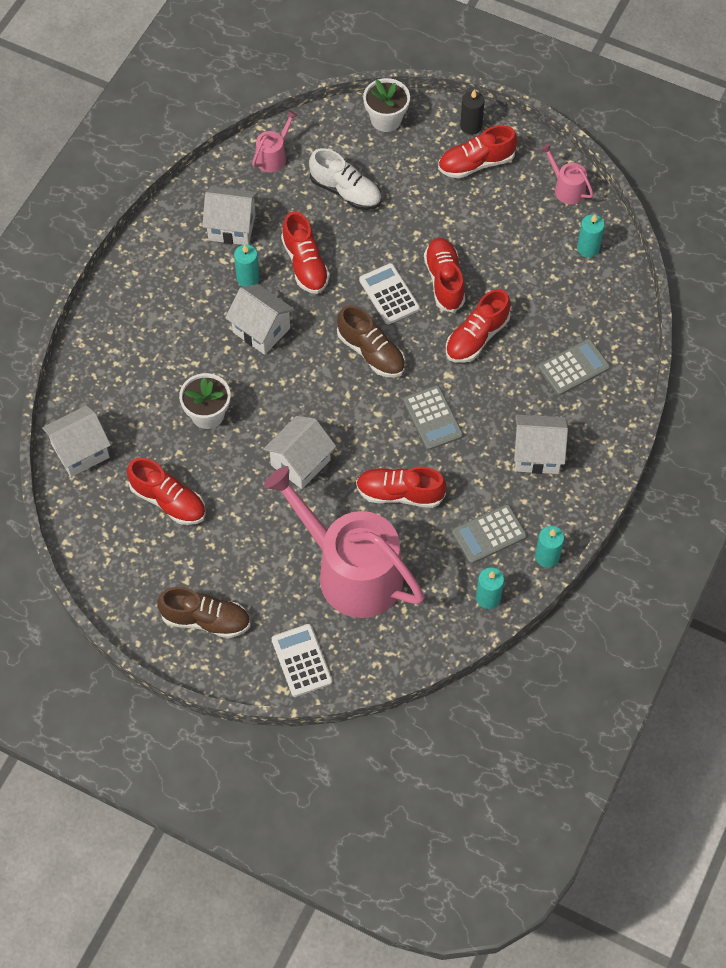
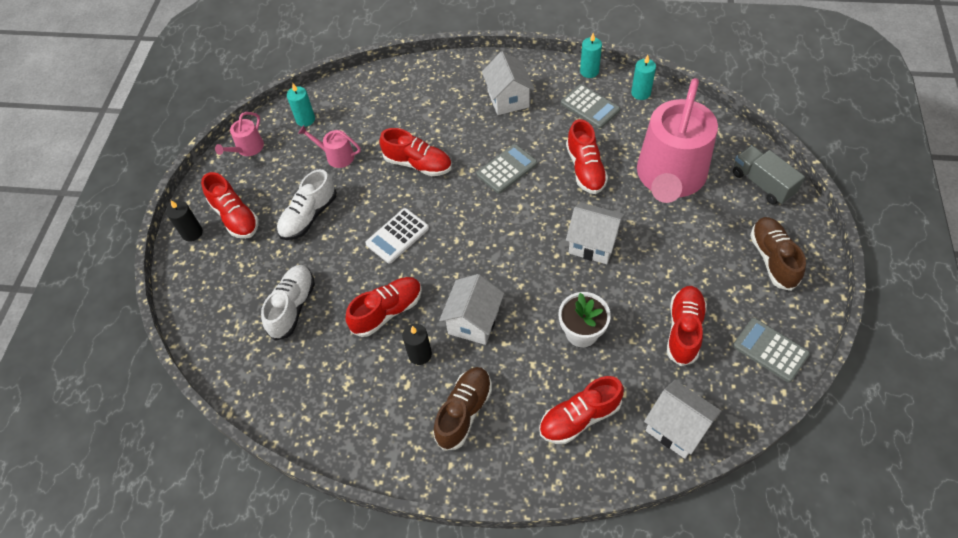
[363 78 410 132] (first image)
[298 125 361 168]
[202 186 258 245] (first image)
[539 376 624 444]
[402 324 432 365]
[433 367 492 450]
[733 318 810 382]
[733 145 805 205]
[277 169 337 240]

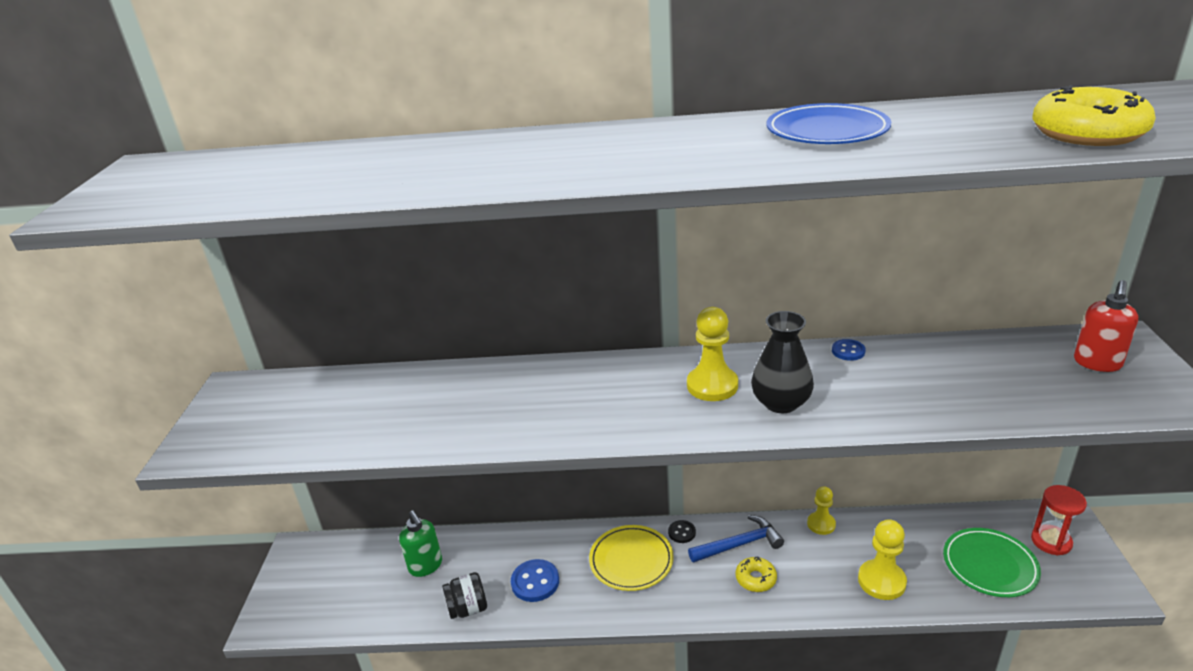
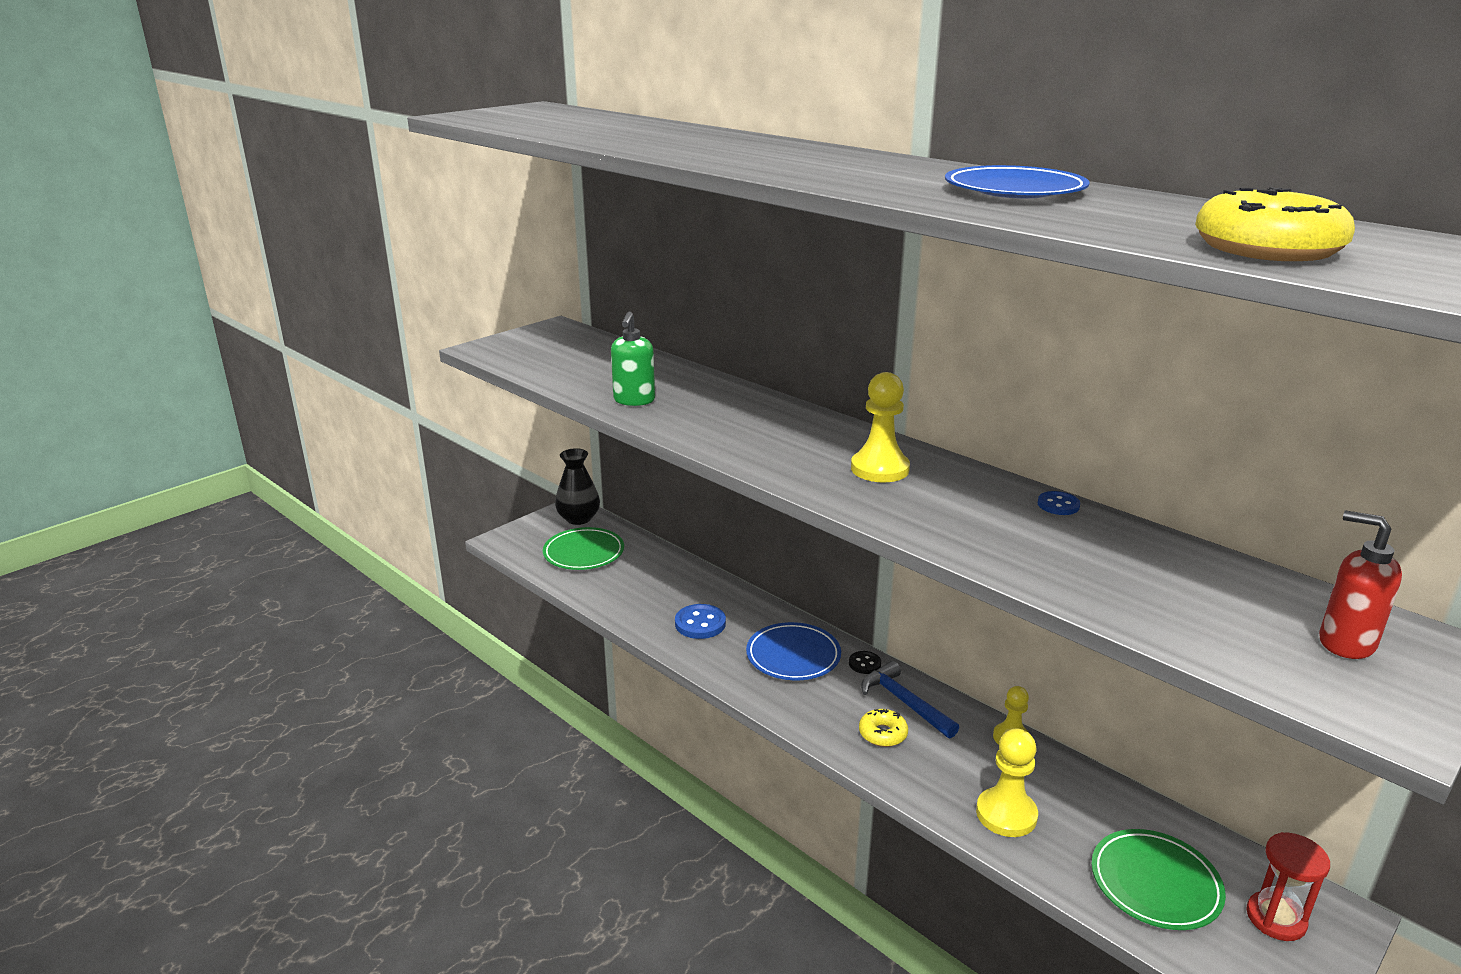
[1319 510 1402 659]
[555 448 600 525]
[611 312 655 406]
[861 661 959 738]
[746 622 841 680]
[442 572 487 619] (first image)
[543 527 624 570]

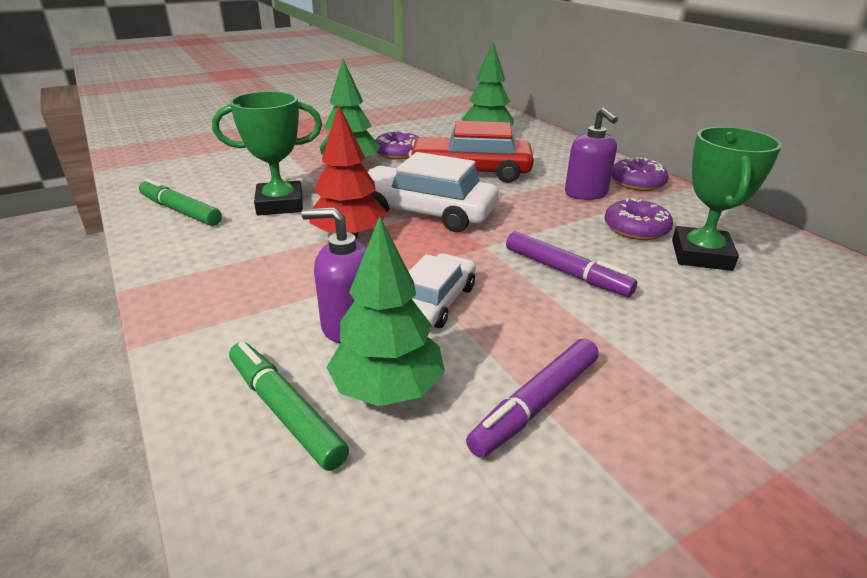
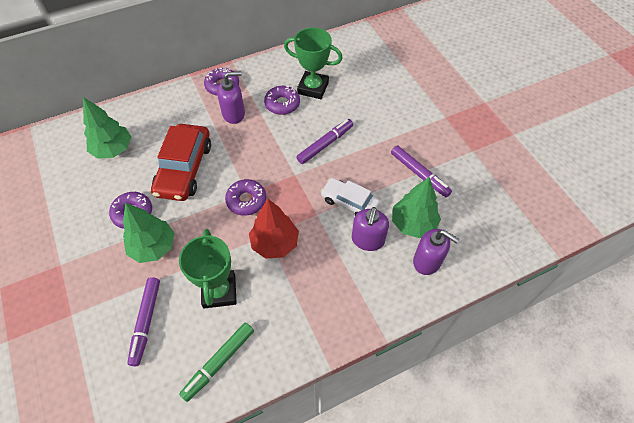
[225 179 266 216]
[413 229 460 275]
[127 277 160 366]

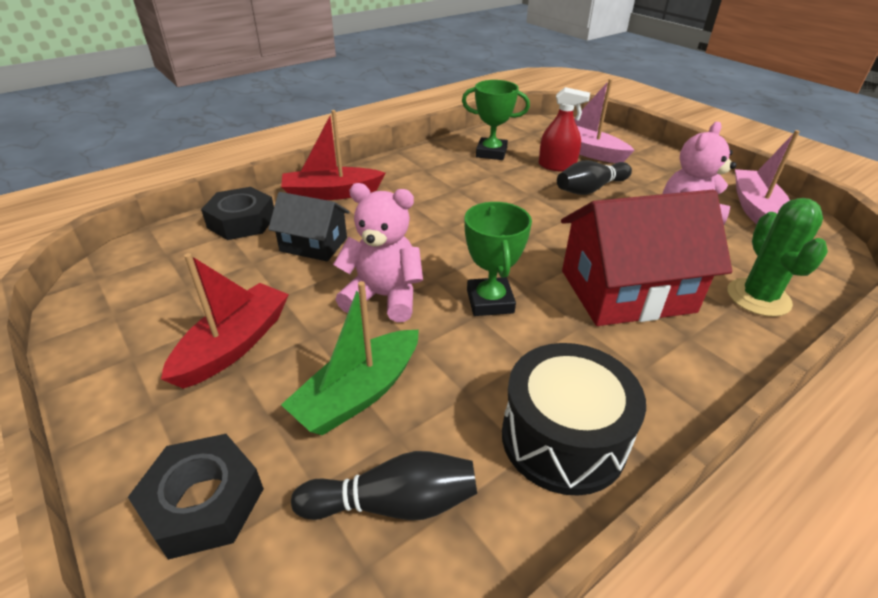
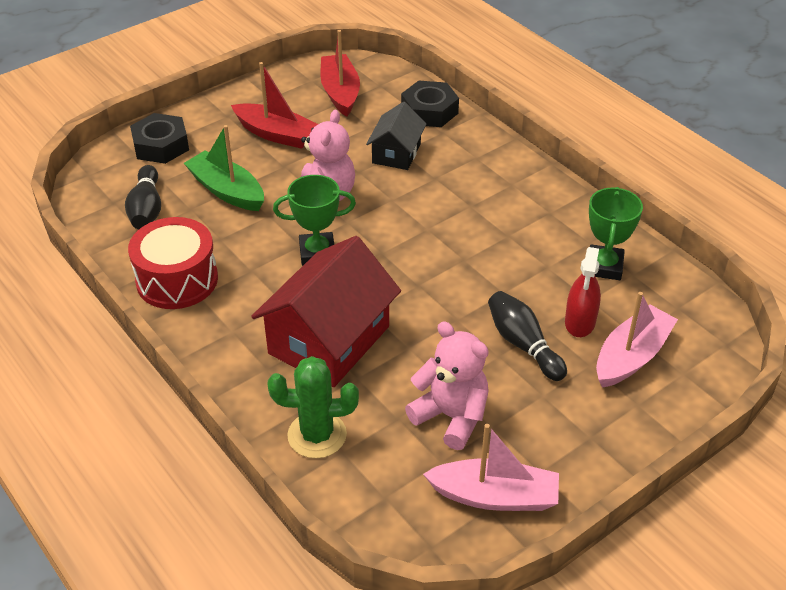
[320 30 360 117]
[251 236 401 387]
[128 217 218 309]

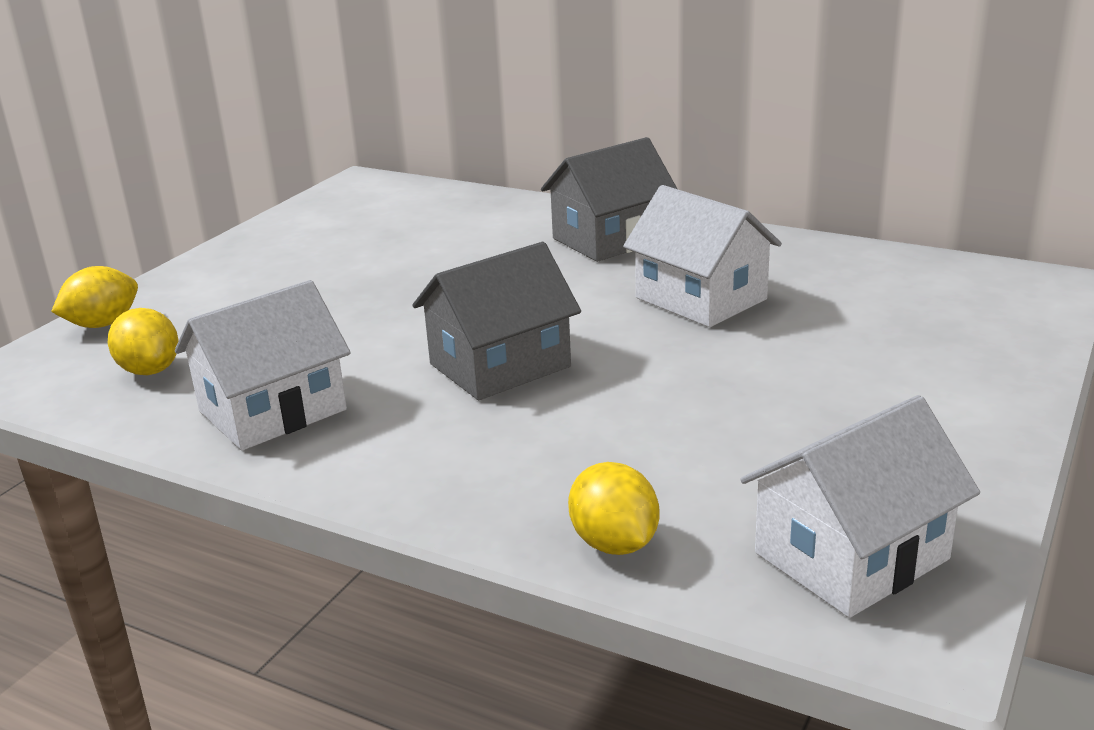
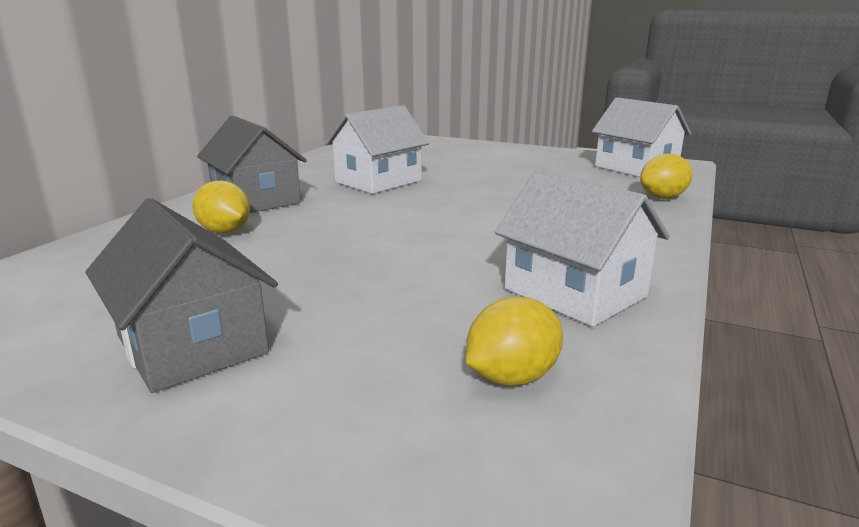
[85 198 278 393]
[192 180 250 234]

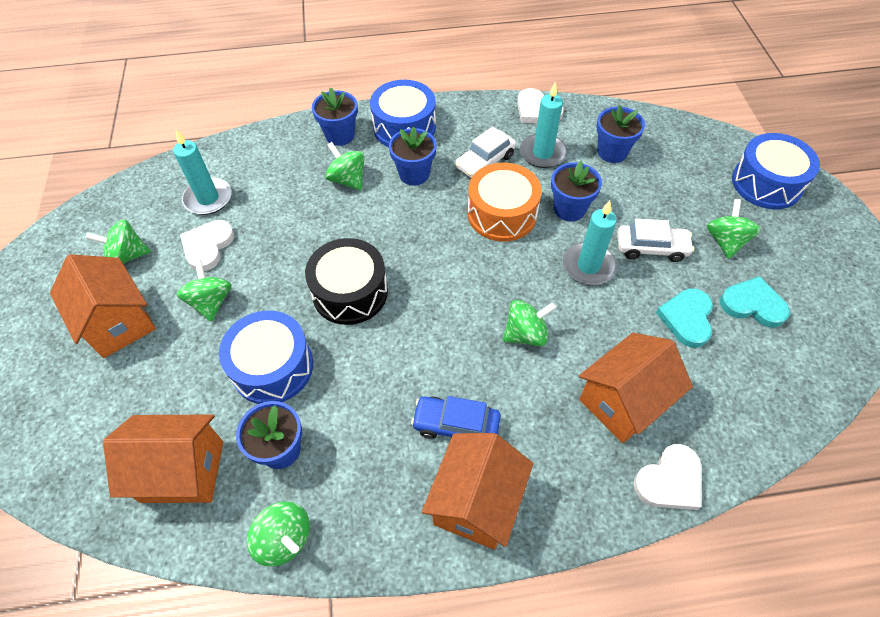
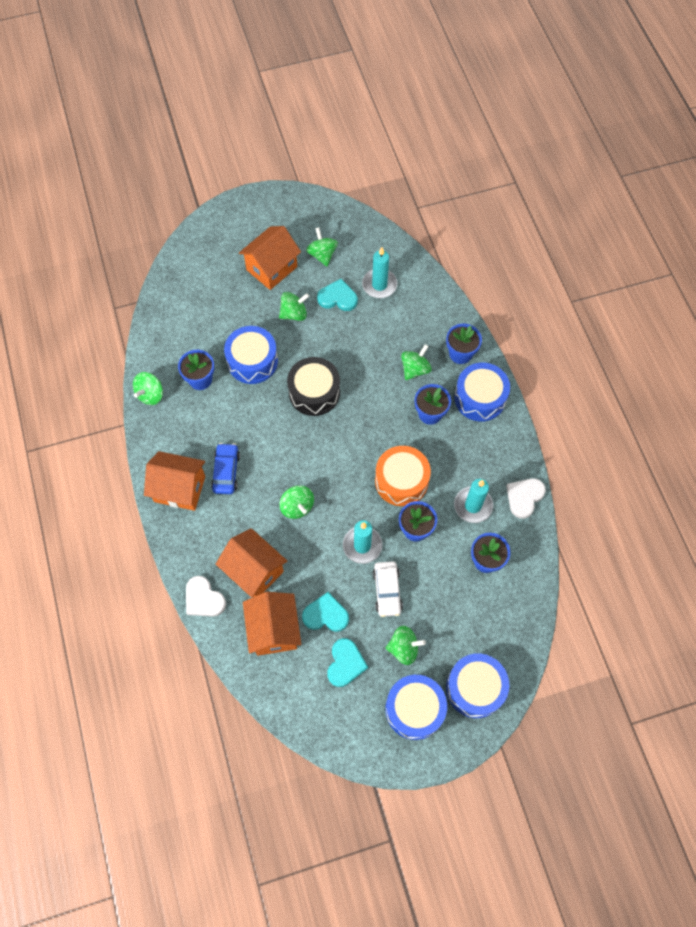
[455 126 516 178] (first image)
[317 279 358 311]
[243 592 301 656]
[385 675 447 740]

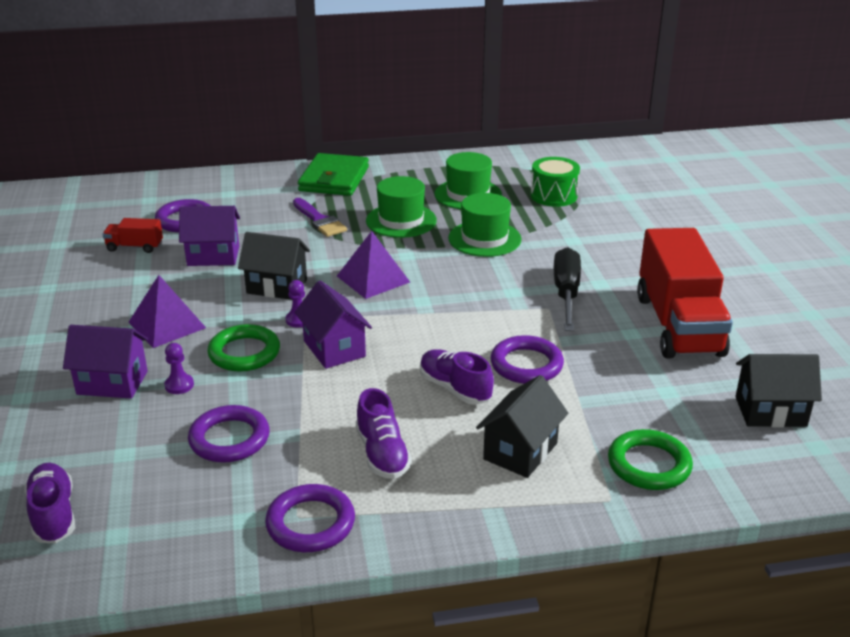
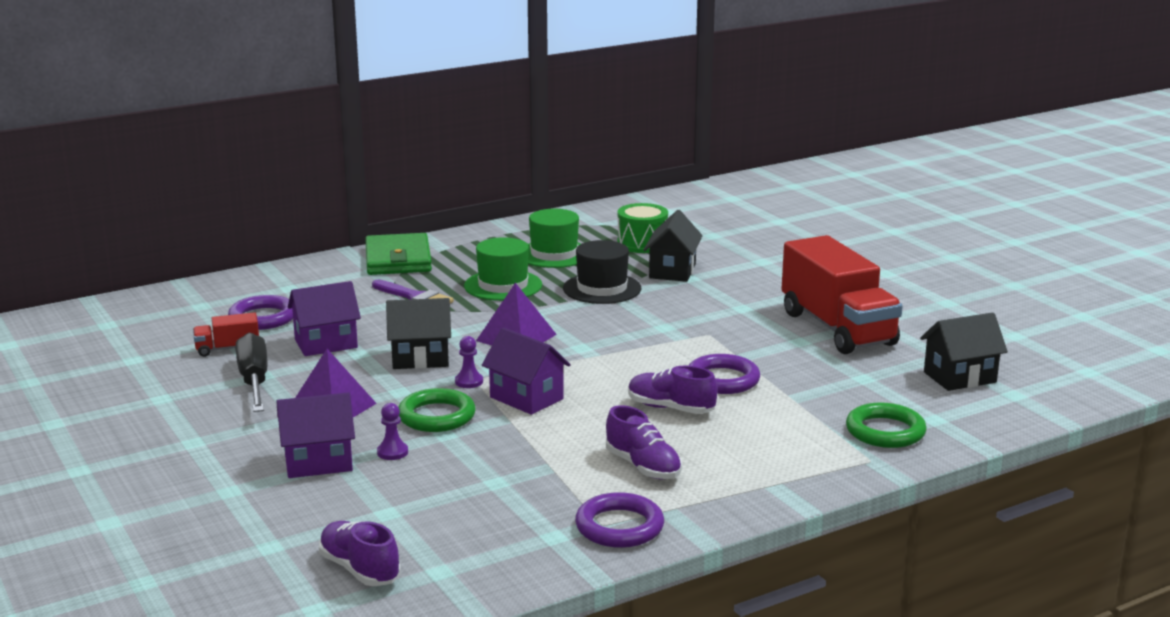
[563 240 641 304]
[236 333 268 412]
[644 210 703 282]
[188 405 269 462] (first image)

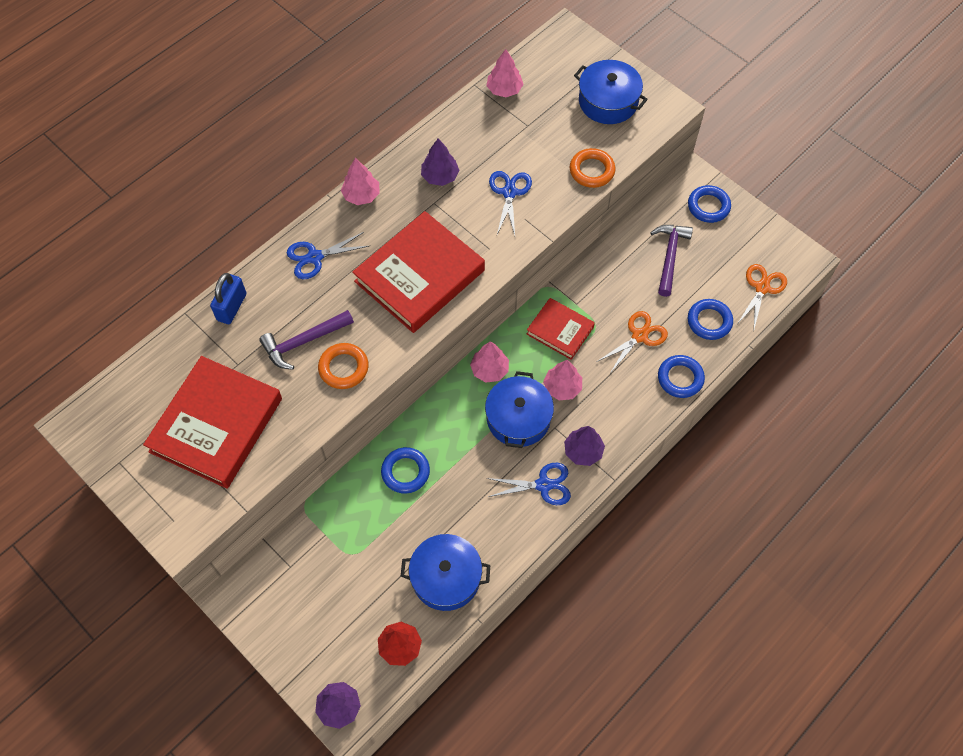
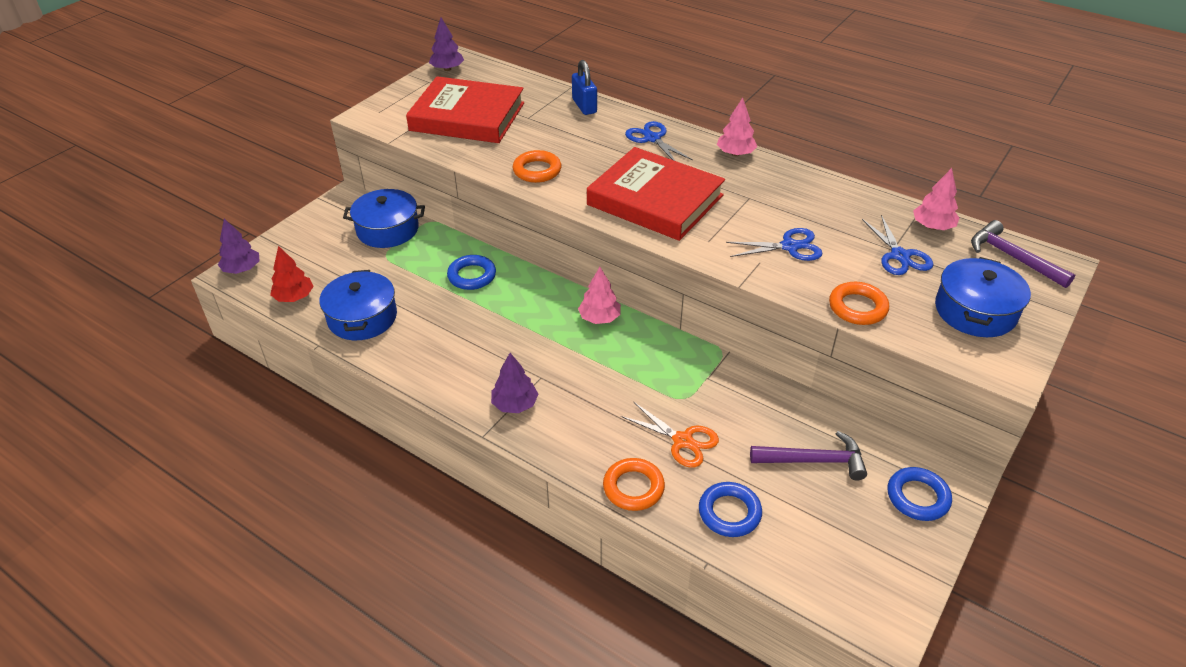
[429 17 464 71]
[738 264 787 329] (first image)
[572 60 597 115]
[526 298 595 360] (first image)
[971 220 1075 288]
[603 458 665 511]
[543 360 582 401] (first image)
[343 189 425 248]
[862 215 933 275]

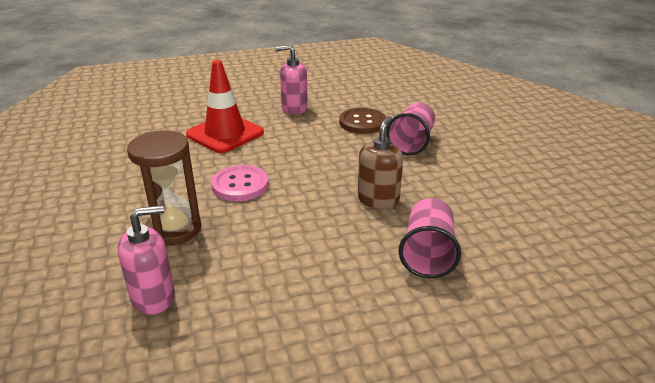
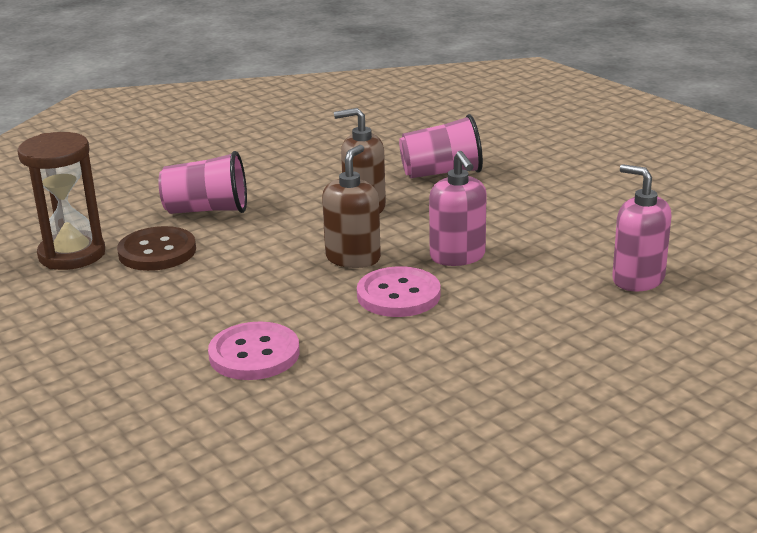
[429 151 487 266]
[208 321 299 380]
[17 132 105 270]
[322 145 381 268]

